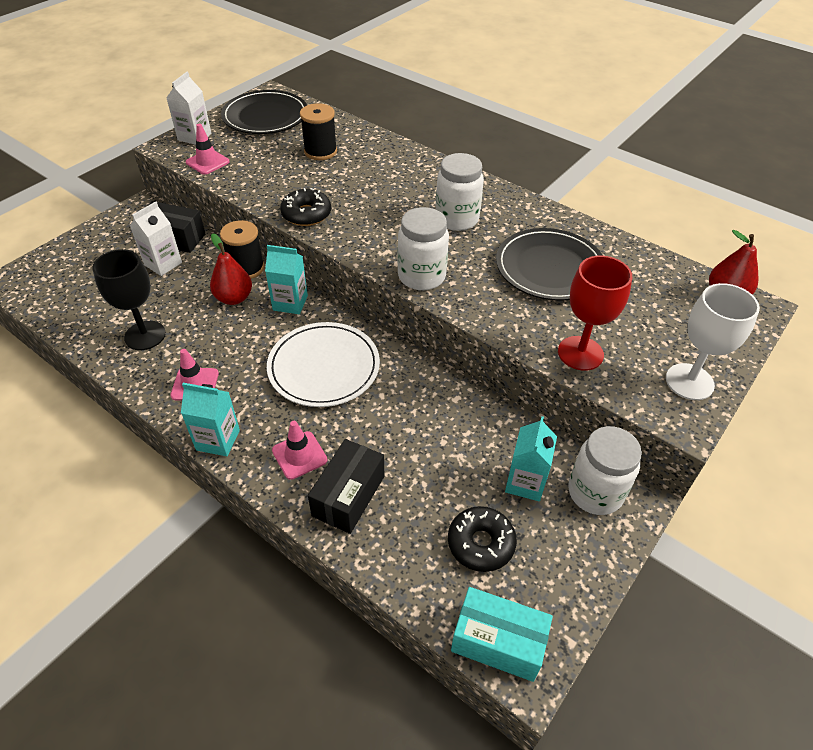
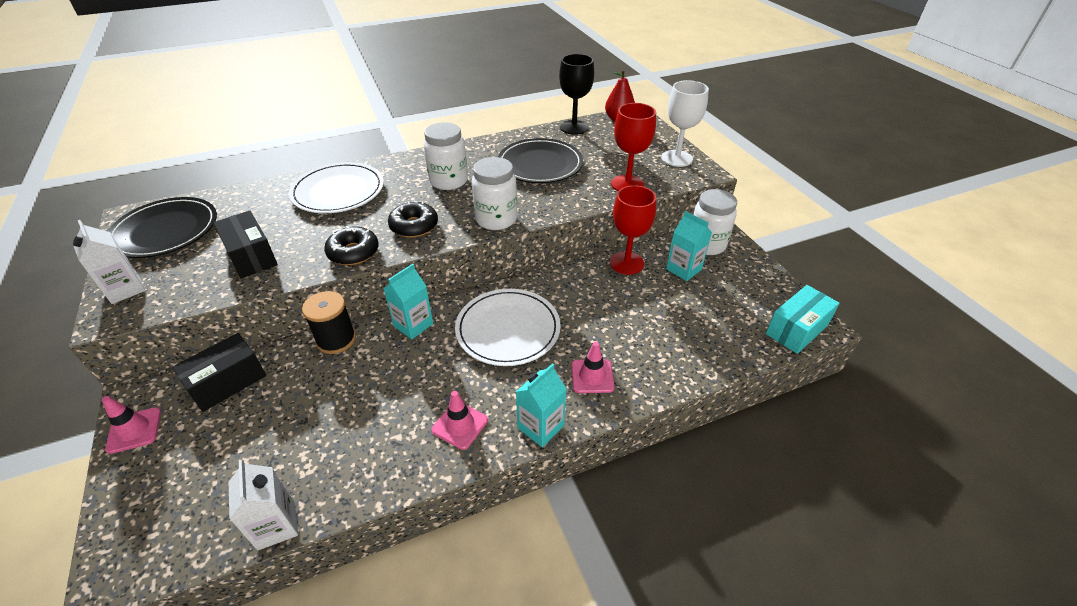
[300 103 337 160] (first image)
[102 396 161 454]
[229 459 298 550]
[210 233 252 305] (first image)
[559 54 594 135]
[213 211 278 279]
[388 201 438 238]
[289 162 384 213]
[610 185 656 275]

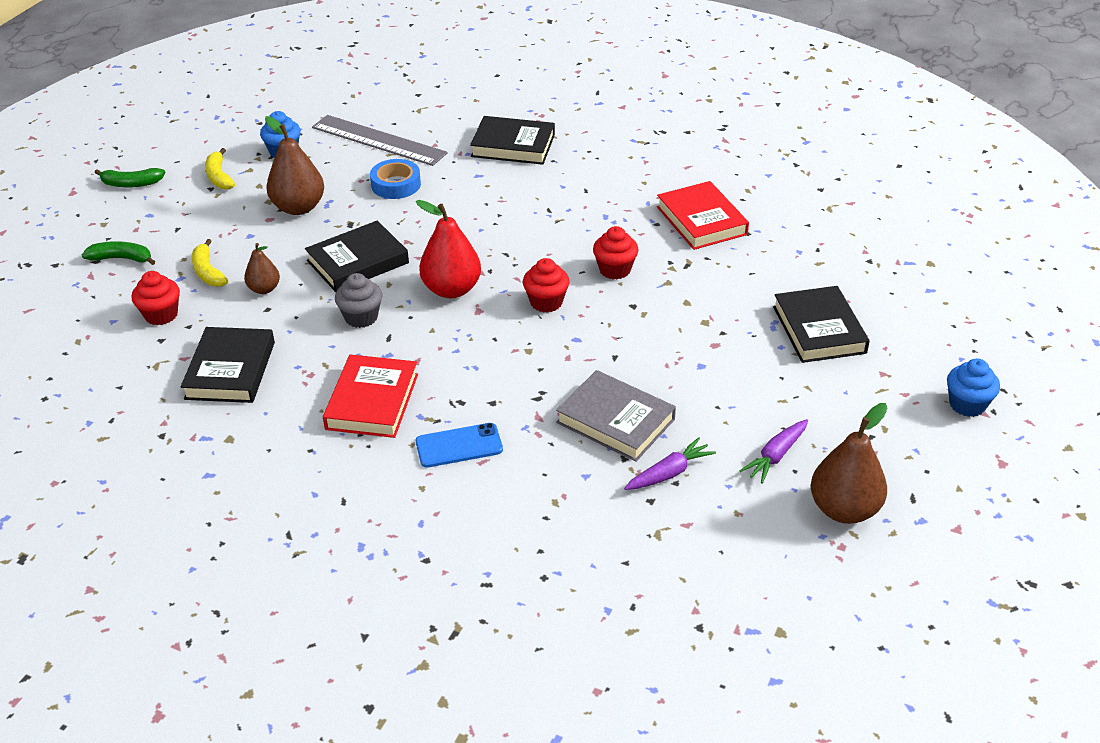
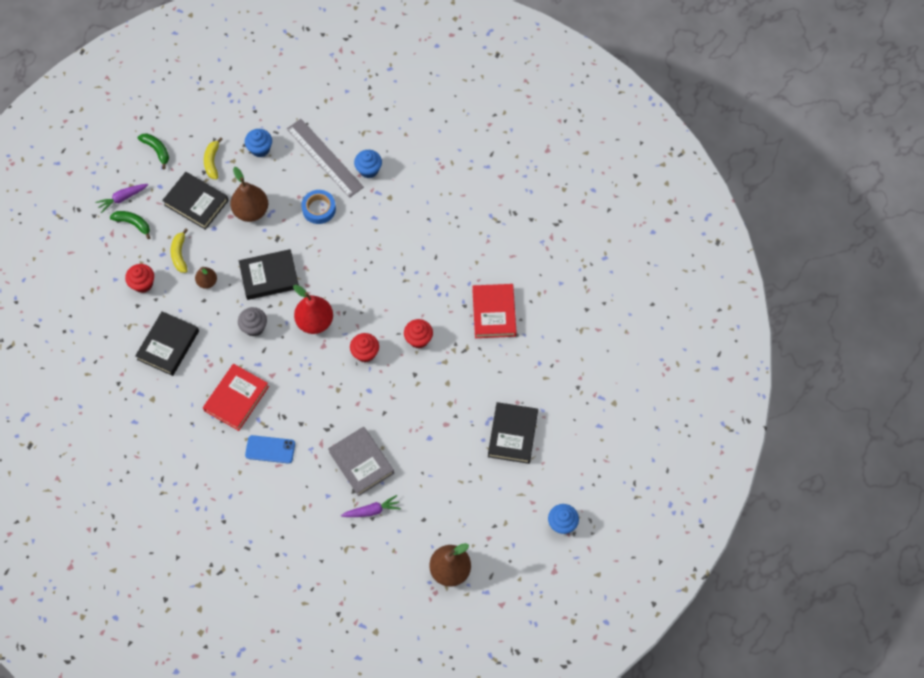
[162 172 229 230]
[138 133 169 169]
[95 184 148 213]
[354 150 382 178]

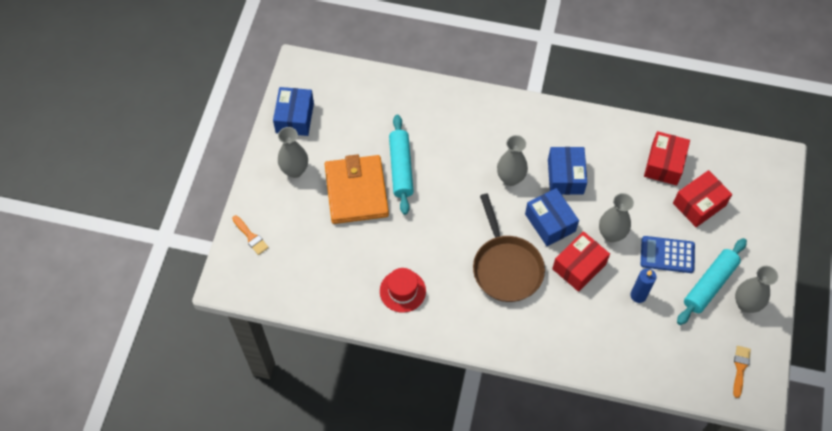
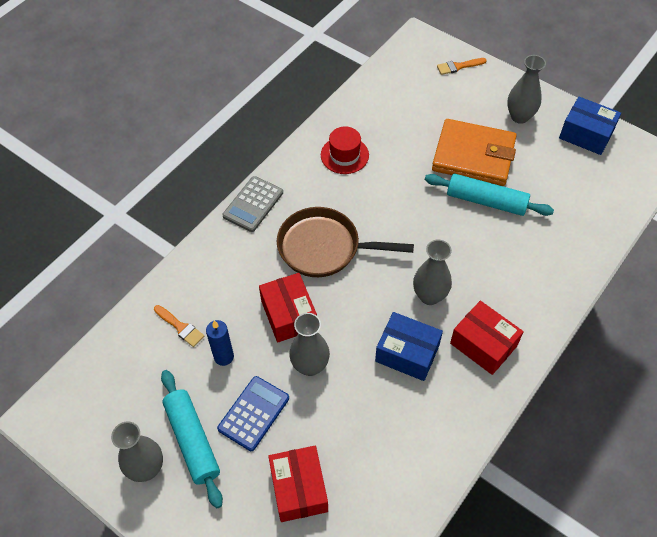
[450 301 524 375]
[525 188 579 246] (first image)
[154 305 204 347]
[222 176 283 232]

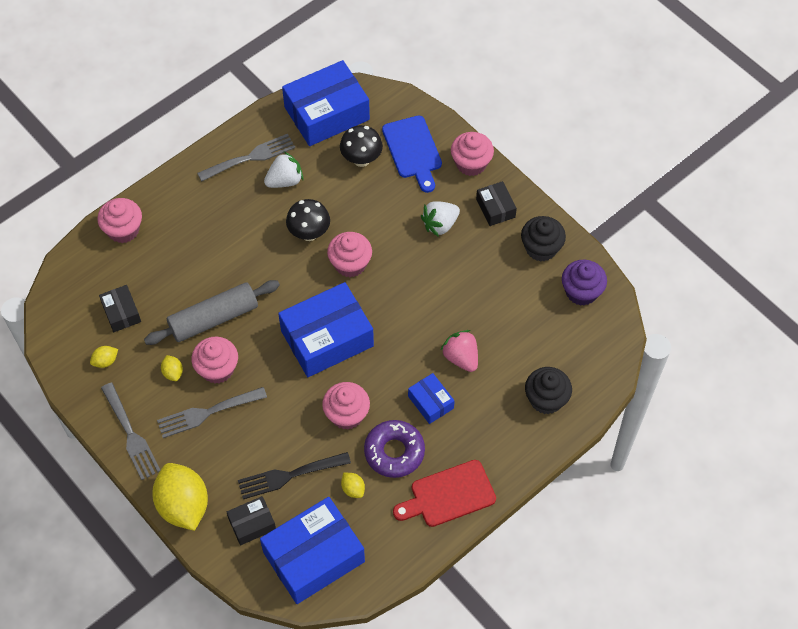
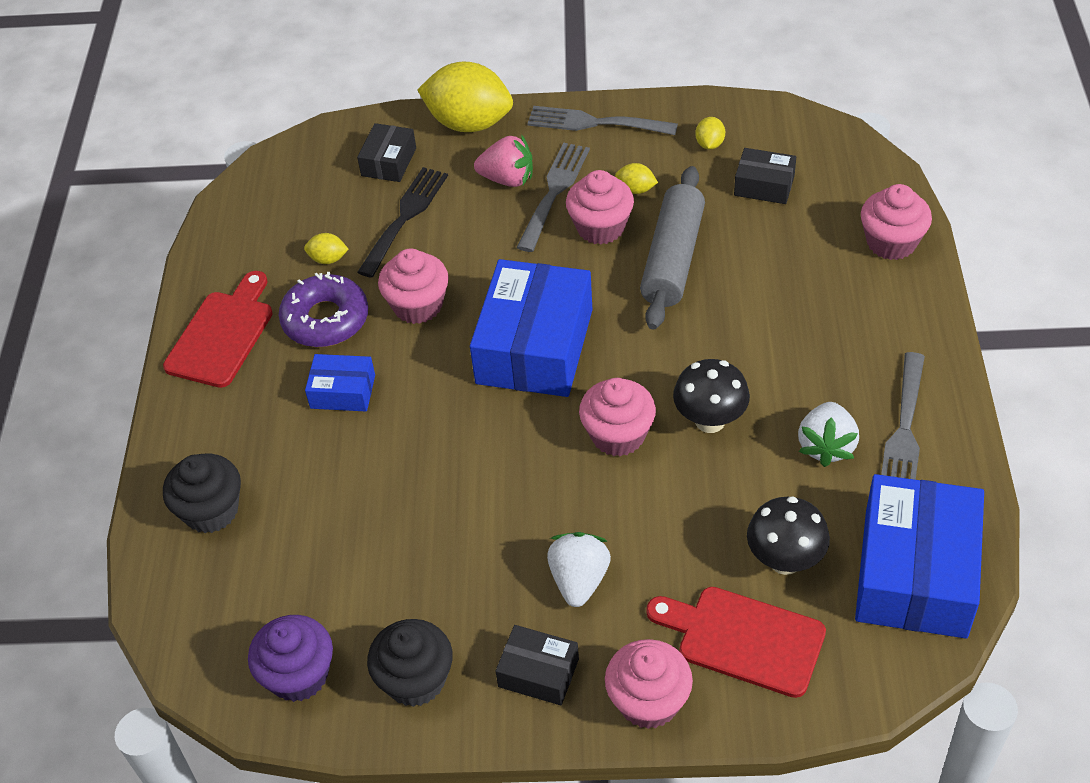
[646 587 826 698]
[474 134 533 187]
[260 497 365 604] (first image)

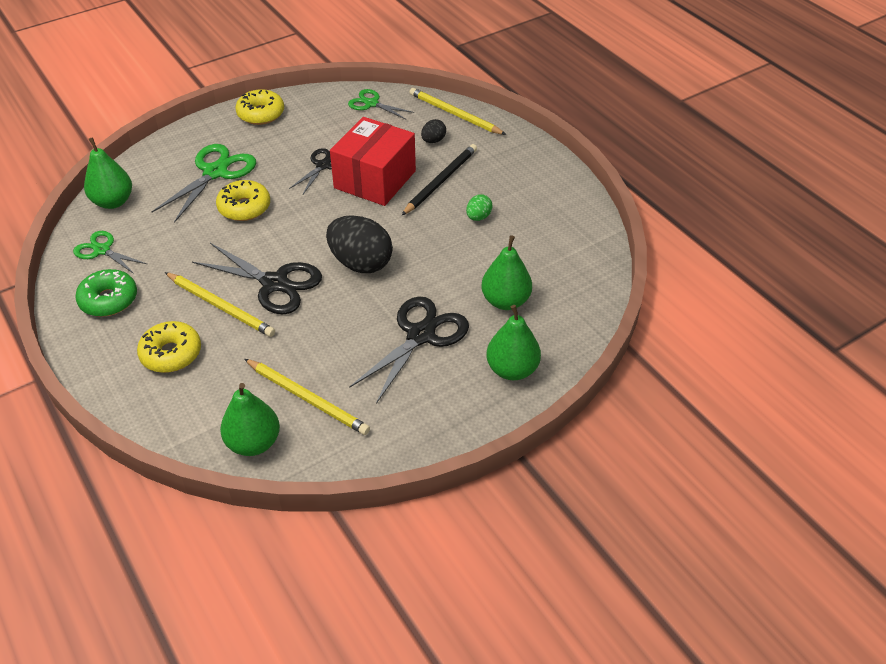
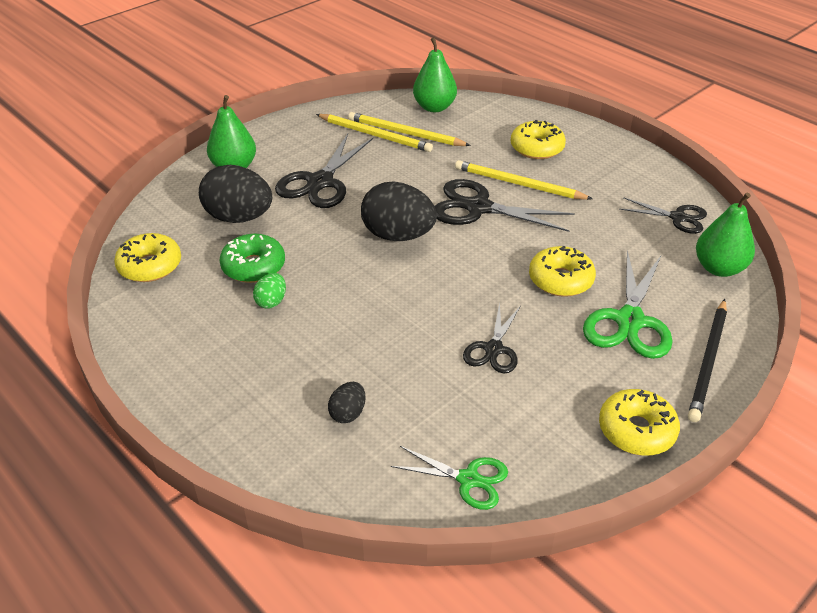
[316 114 433 152]
[330 117 416 206] (first image)
[688 299 727 422]
[620 197 707 234]
[199 165 272 223]
[220 234 285 283]
[114 233 181 282]

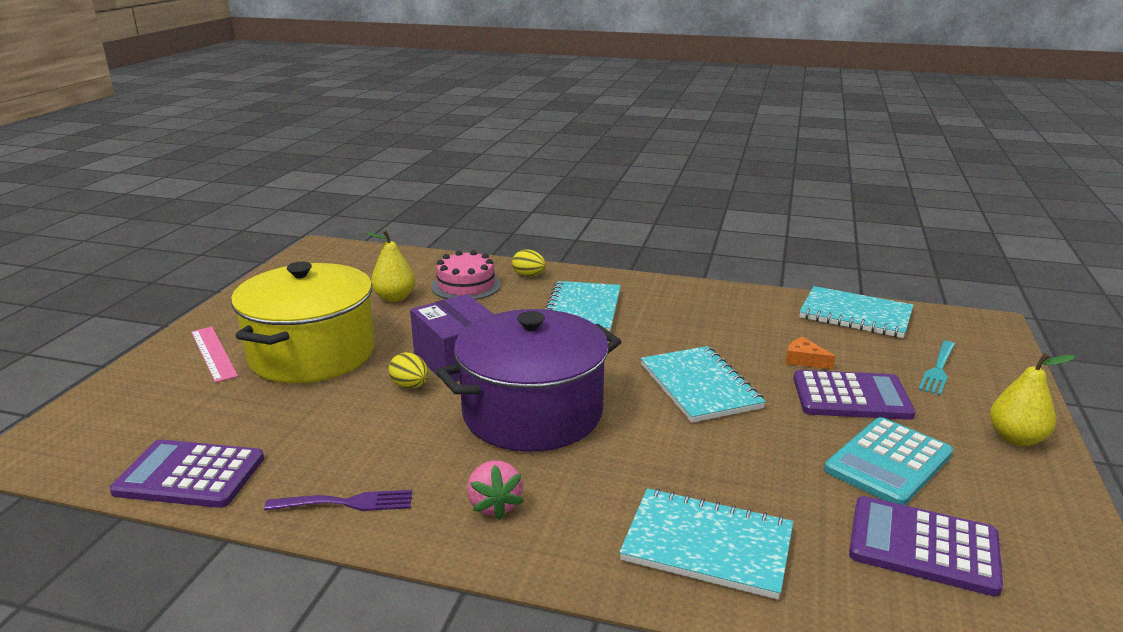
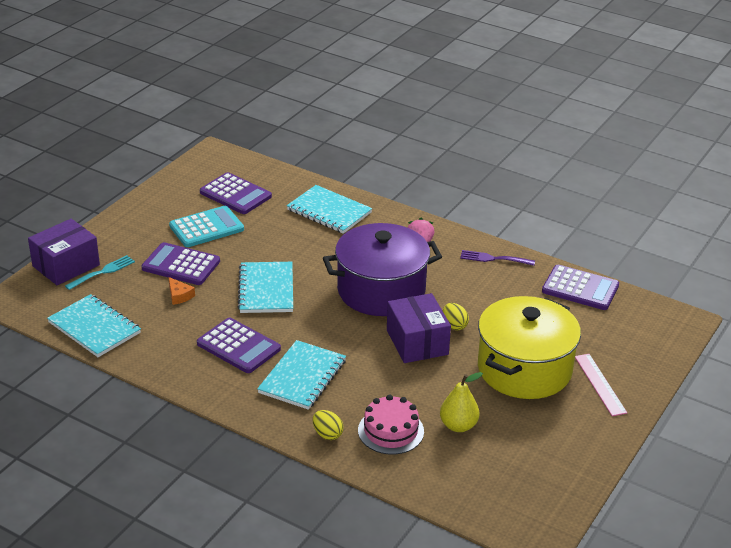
[990 353 1076 446] (first image)
[28 219 100 285]
[197 318 281 373]

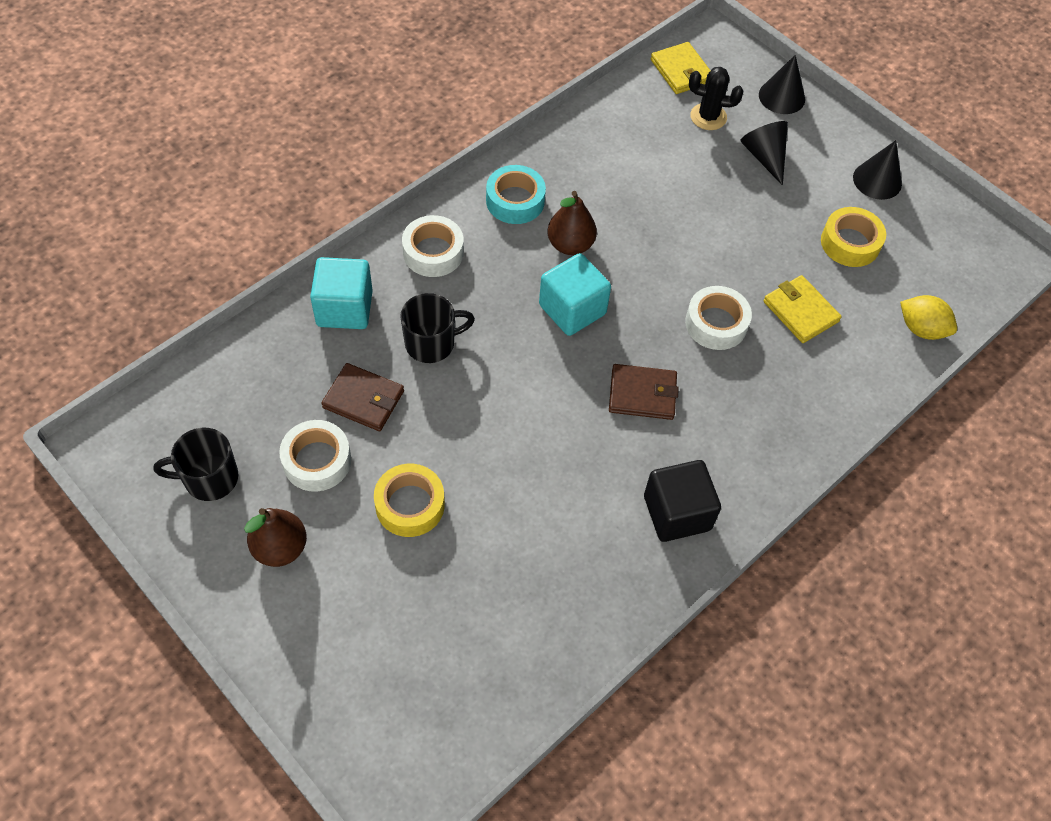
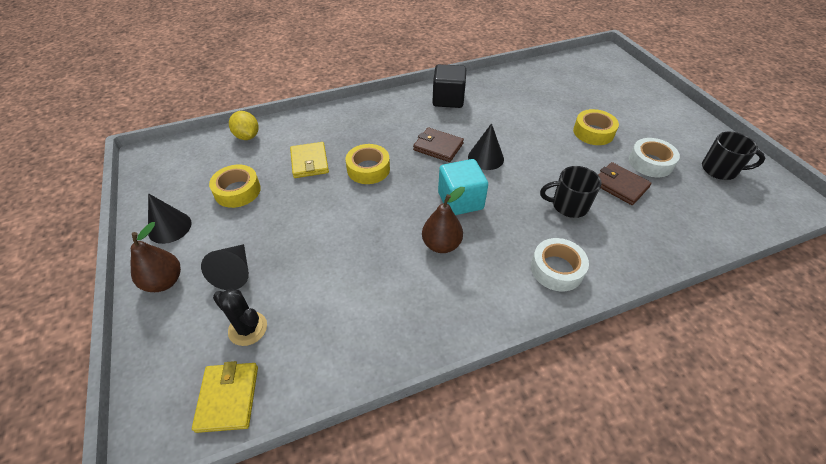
[468 123 504 170]
[486 165 546 224] (first image)
[310 257 373 329] (first image)
[346 144 390 184]
[131 222 181 292]

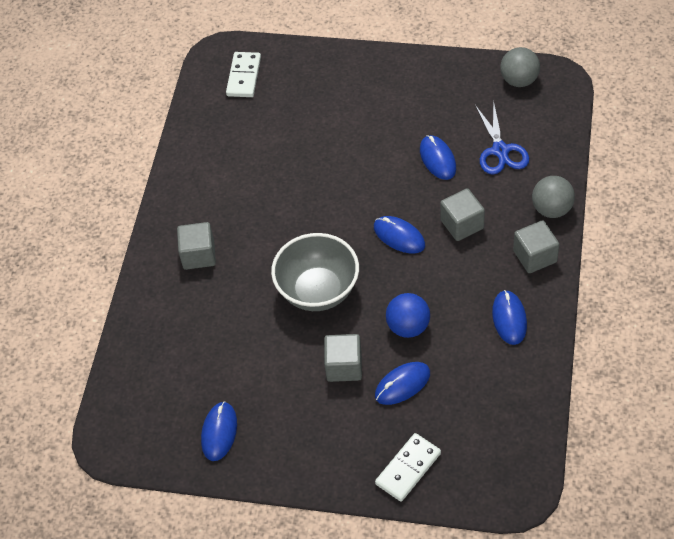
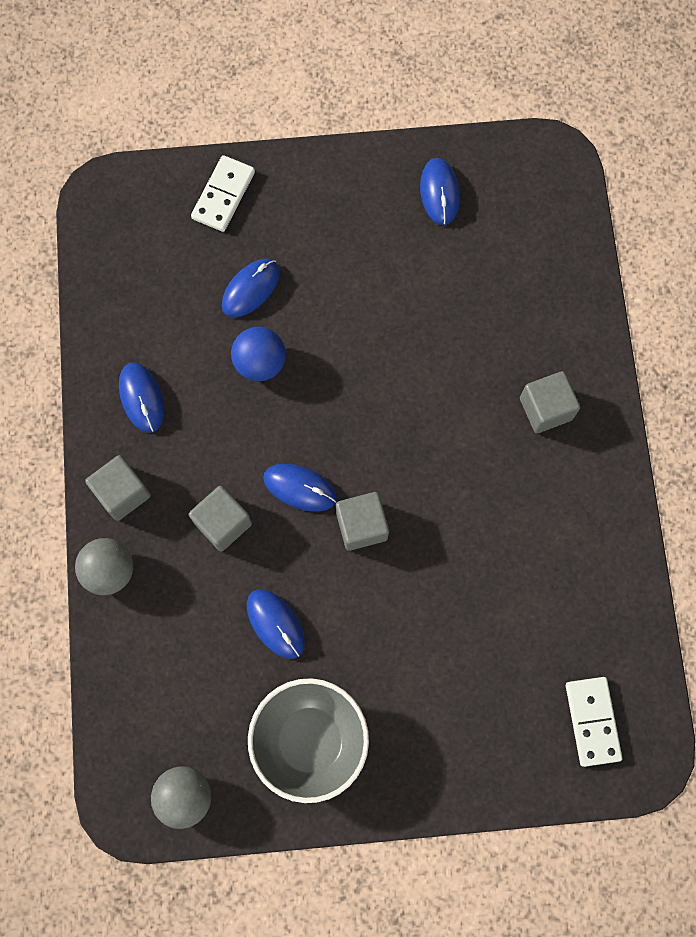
[475 100 529 174] (first image)
[248 678 369 803]
[336 492 389 551]

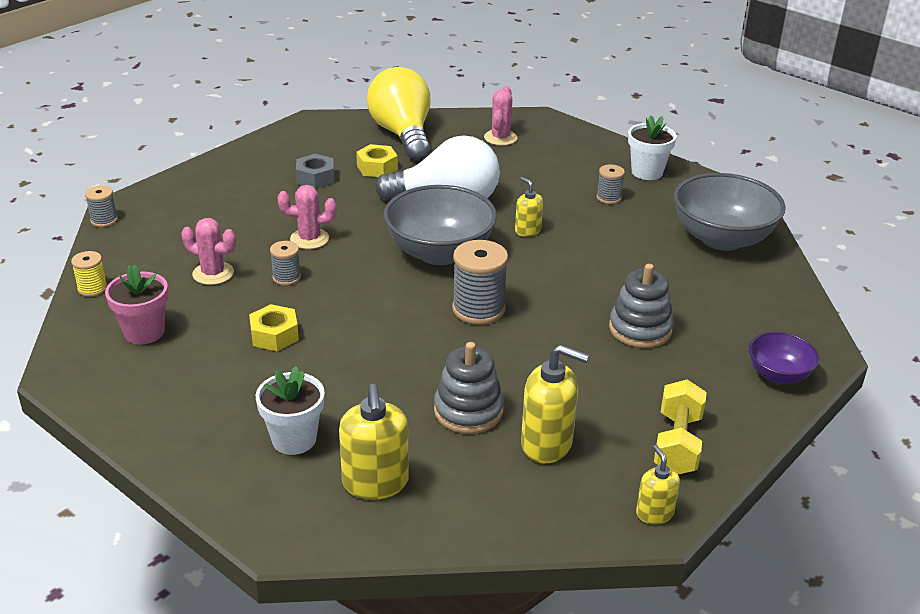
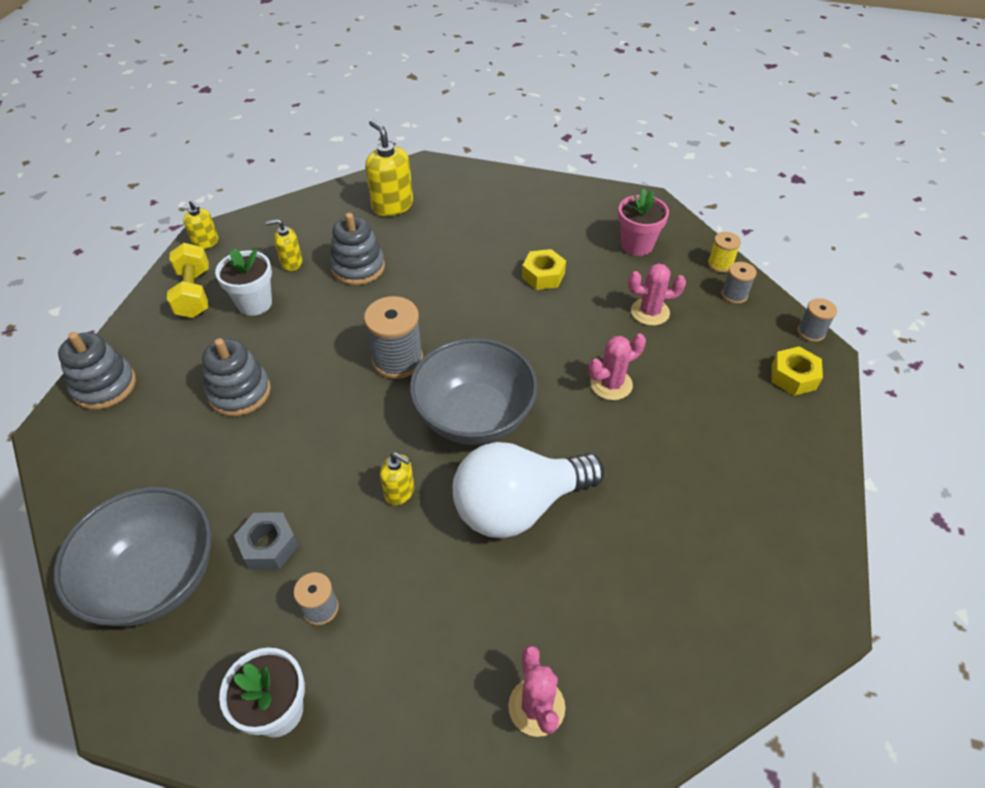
[367 67 431 160] (first image)
[772 346 823 396]
[234 512 298 570]
[721 262 757 304]
[58 332 136 410]
[266 219 302 271]
[215 248 272 316]

